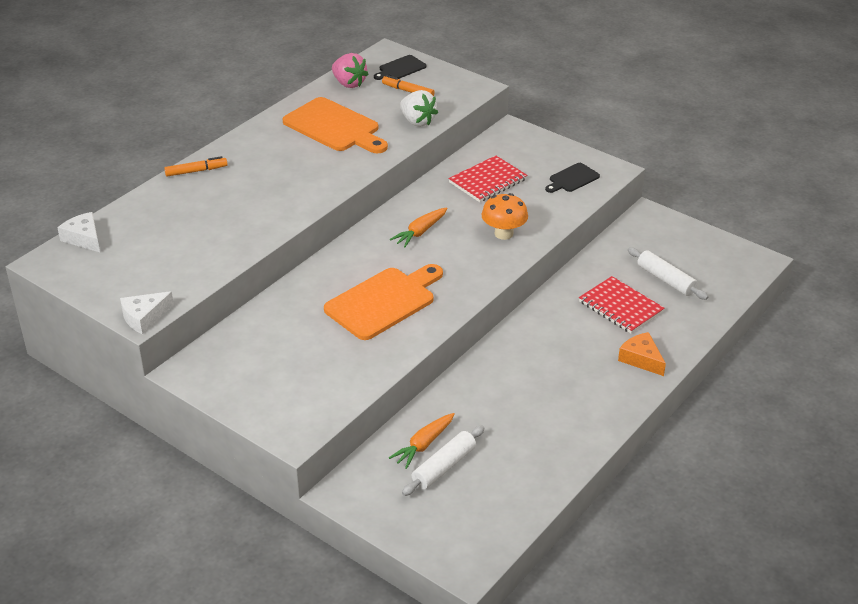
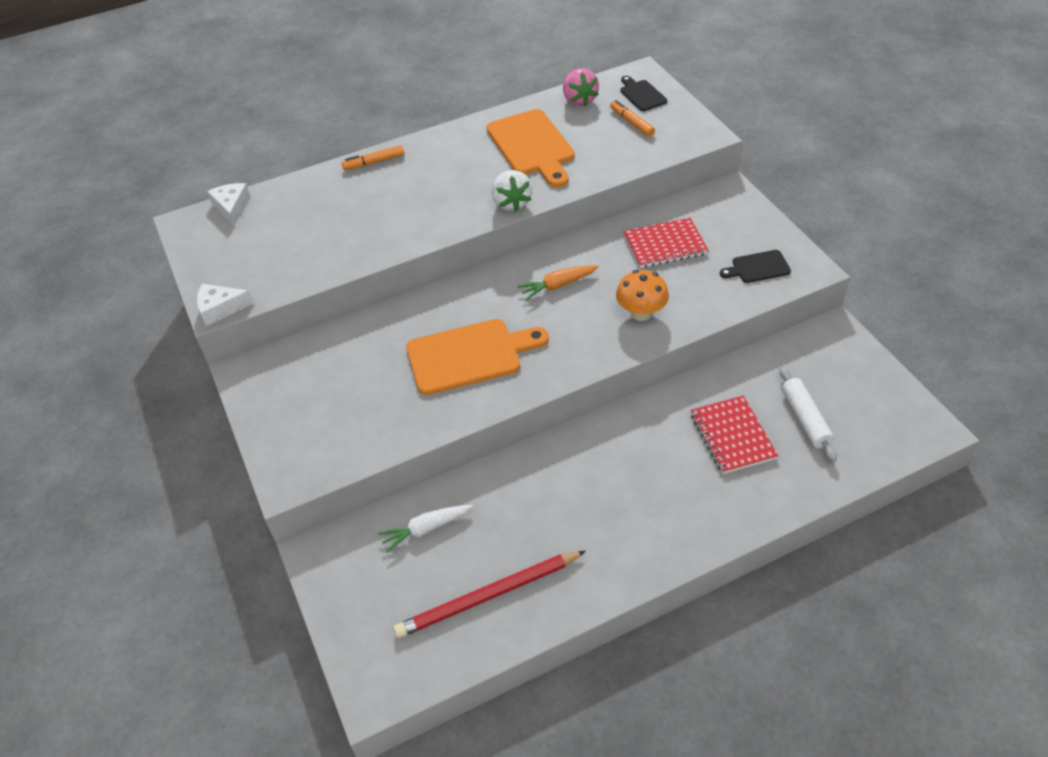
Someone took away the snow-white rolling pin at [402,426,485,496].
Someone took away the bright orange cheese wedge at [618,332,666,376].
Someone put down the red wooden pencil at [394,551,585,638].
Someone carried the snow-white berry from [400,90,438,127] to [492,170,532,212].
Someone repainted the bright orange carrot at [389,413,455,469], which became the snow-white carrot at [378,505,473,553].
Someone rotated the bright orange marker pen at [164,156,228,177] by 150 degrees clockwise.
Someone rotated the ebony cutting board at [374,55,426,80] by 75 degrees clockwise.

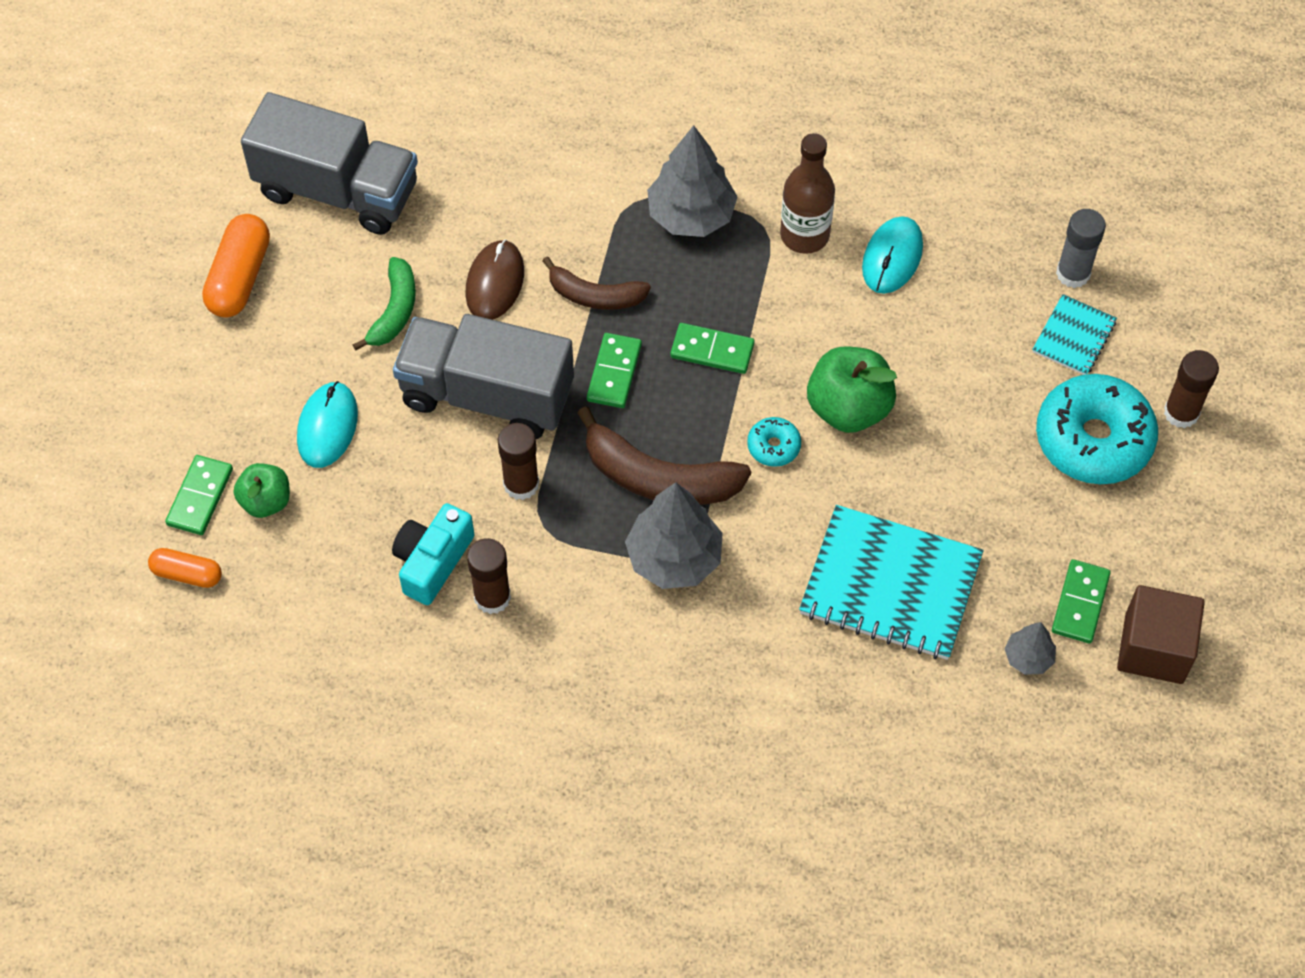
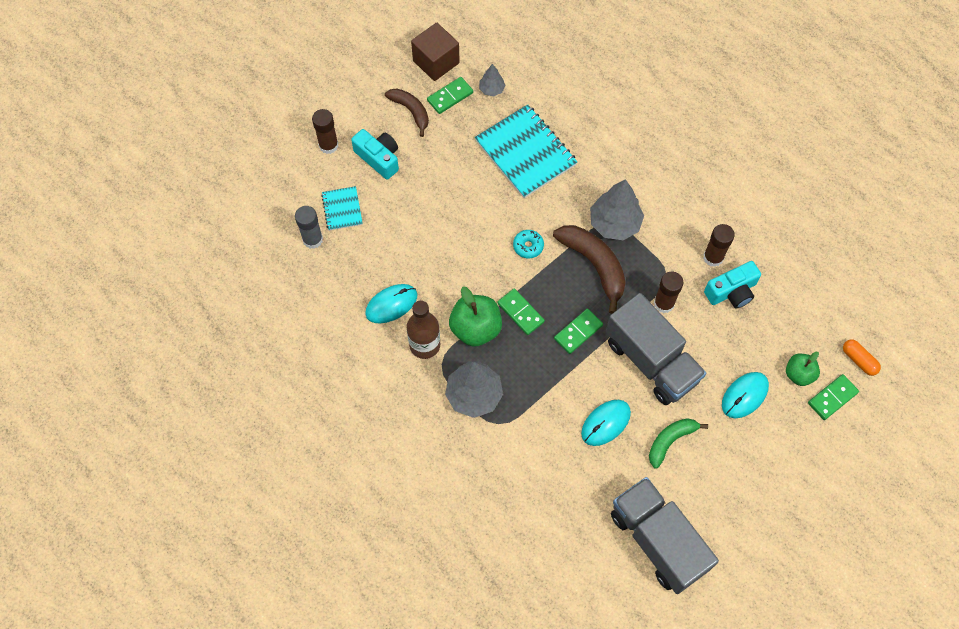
Someone took away the bright orange pill shape at [202,214,270,318].
Someone carried the russet banana fruit from [542,257,651,310] to [385,88,429,137].
Someone carried the leaf-green apple from [807,347,897,433] to [449,286,502,347].
Someone swapped the aqua glazed donut at [1036,374,1158,484] for the aqua photo camera at [351,129,399,180].
Someone repainted the russet mouse at [465,239,524,320], which became the aqua mouse at [581,400,631,446].
Someone rotated the aqua notepad at [1032,294,1117,375] by 75 degrees counterclockwise.

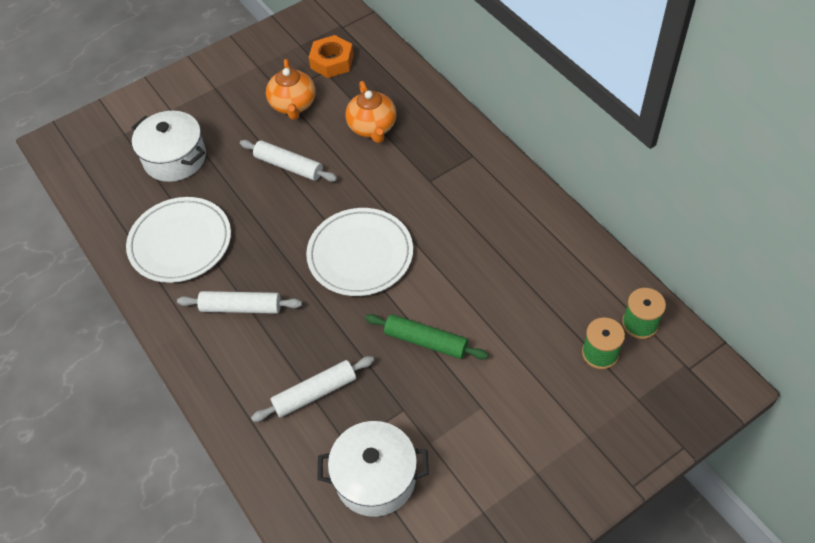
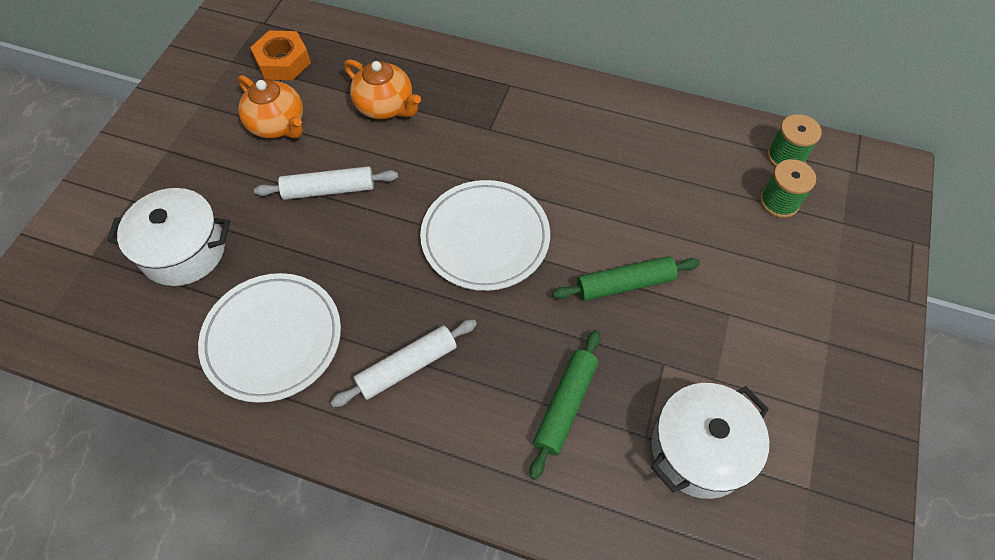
Someone repainted the snow-white rolling pin at [251,356,374,422], which became the leaf-green rolling pin at [530,330,601,480].

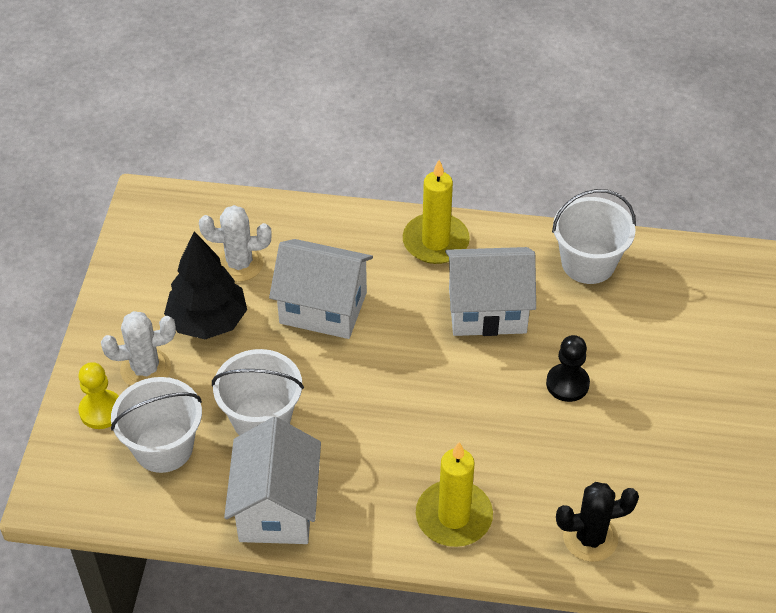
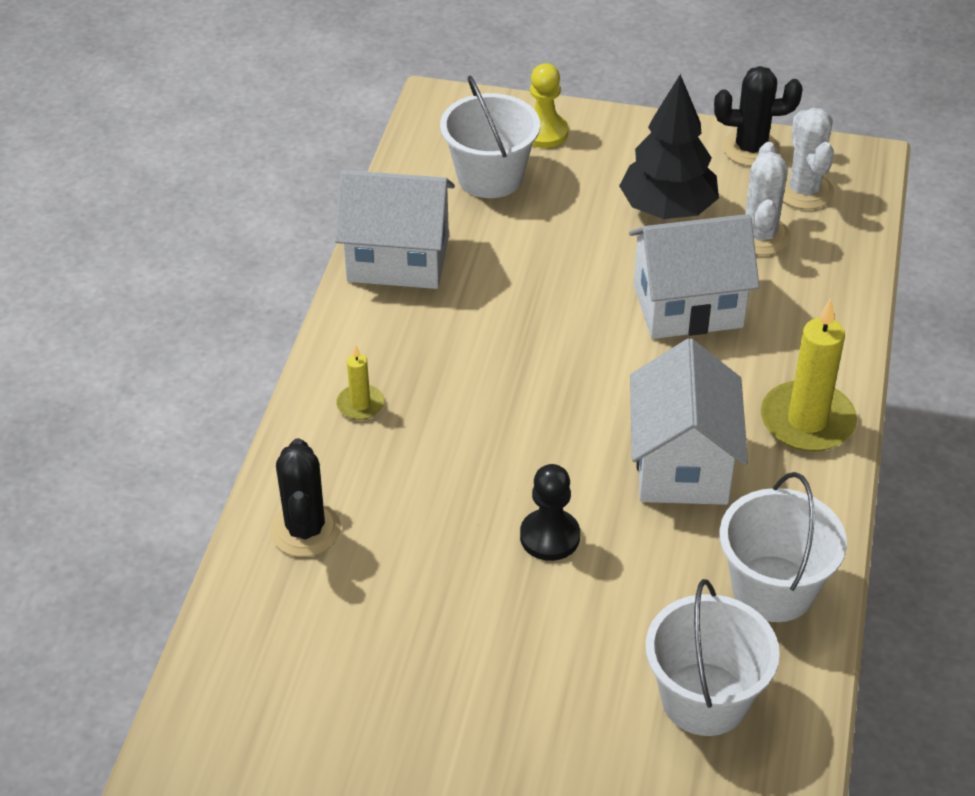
Someone put down the ebony prickly plant at [714,66,803,166].
Someone carried the snow-white prickly plant from [101,311,176,386] to [783,108,834,209].
Someone carried the snow-white bucket from [212,349,304,436] to [645,579,780,736].
Someone rotated the snow-white toy house at [269,239,373,339] by 60 degrees clockwise.
Someone scaled the golden pillar candle at [416,442,493,547] by 0.51.

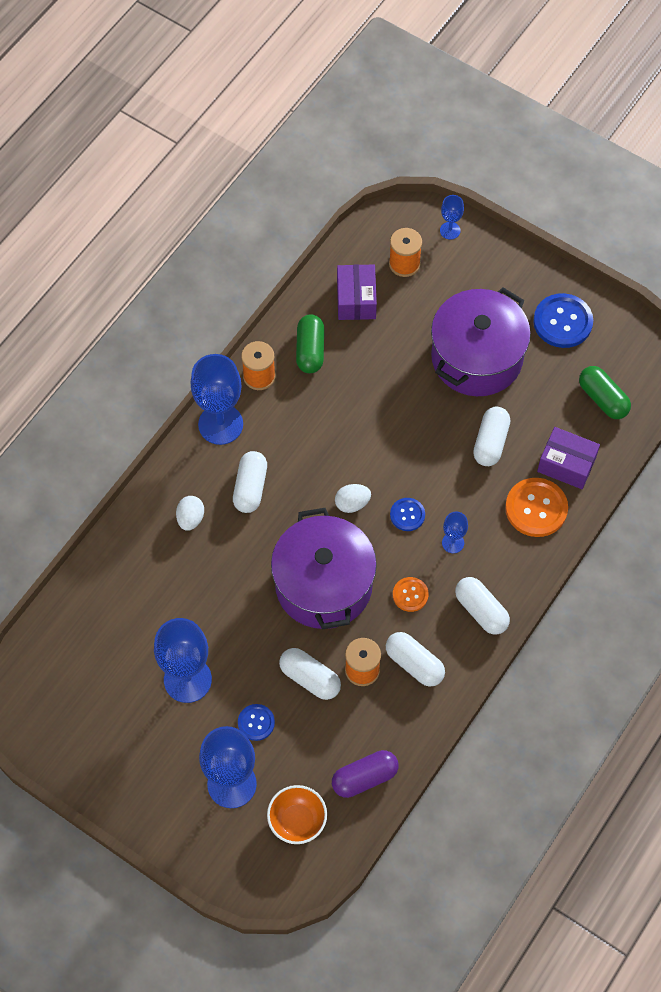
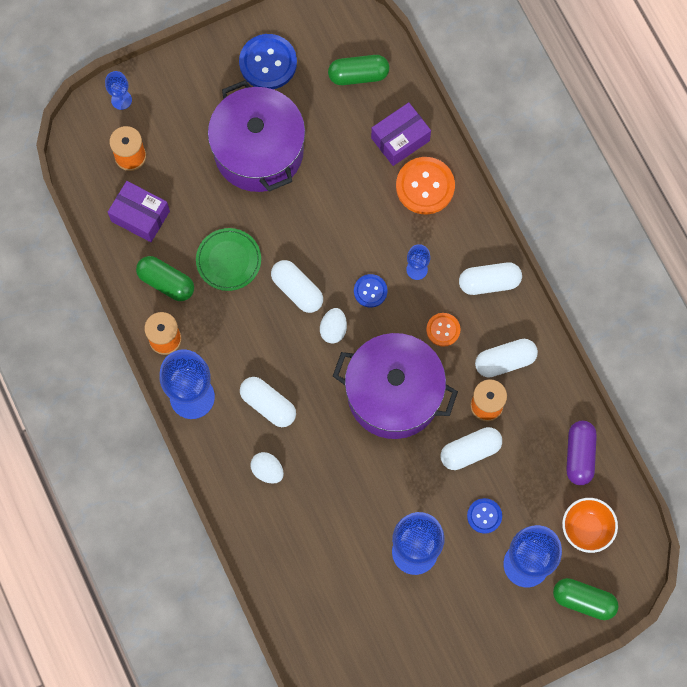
Someone put down the leaf-green plate at [196,228,261,291].
Someone put down the leaf-green pill shape at [553,578,619,620].
Someone carried the snow-white pill shape from [473,407,510,466] to [271,260,323,313].

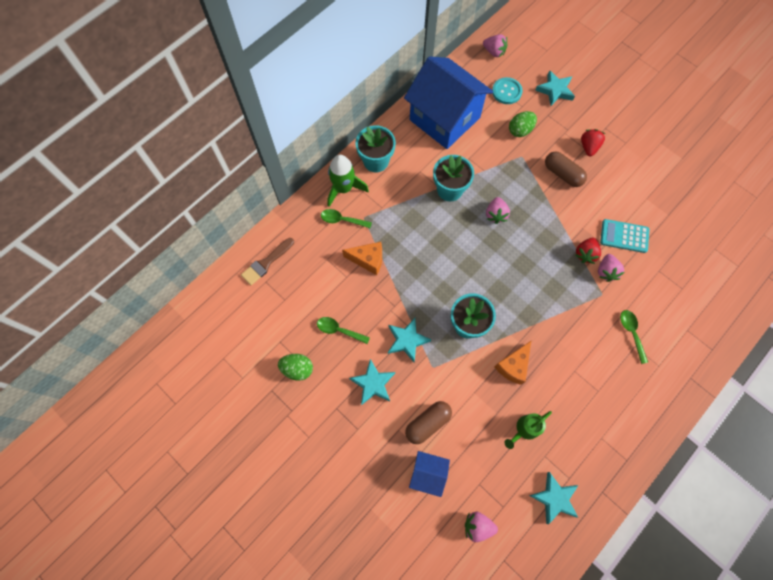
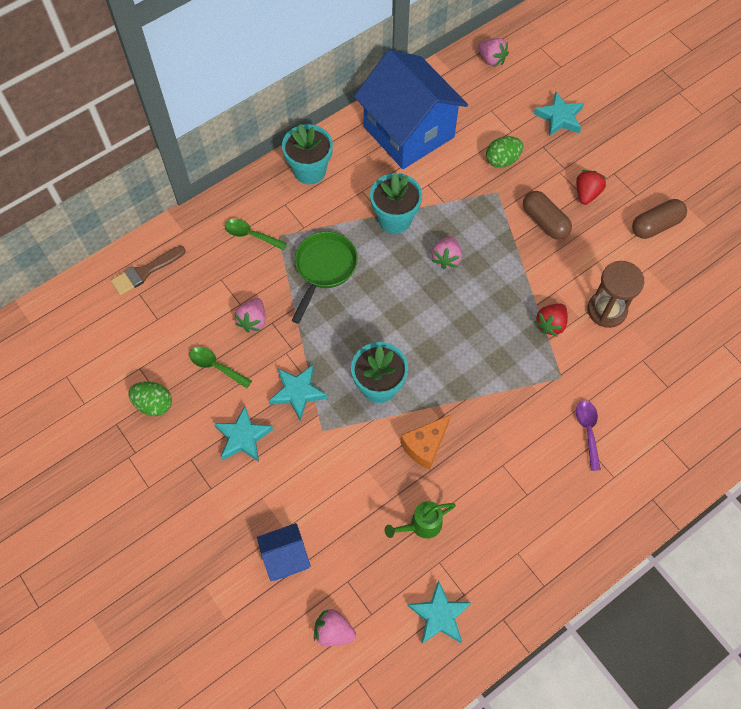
Someone took away the leaf-green toy rocket at [327,155,369,207].
Someone took away the bright orange cheese wedge at [342,242,382,275].
Someone took away the aqua button at [492,77,523,104].
Someone put down the leaf-green frying pan at [291,231,358,324].
Someone carried the russet pill shape from [405,401,452,444] to [632,199,687,239].
Someone carried the pink berry from [598,254,624,282] to [235,298,266,332].
Someone swapped the aqua calculator at [600,219,649,253] for the russet hourglass at [588,261,644,328].
Someone repainted the leaf-green teaspoon at [620,310,648,364], which became the royal purple teaspoon at [576,400,601,471].
Someone rotated the cobalt toy house at [409,451,450,497] by 45 degrees counterclockwise.

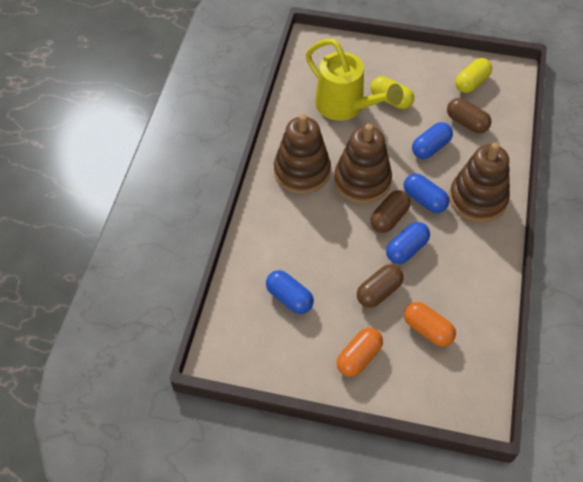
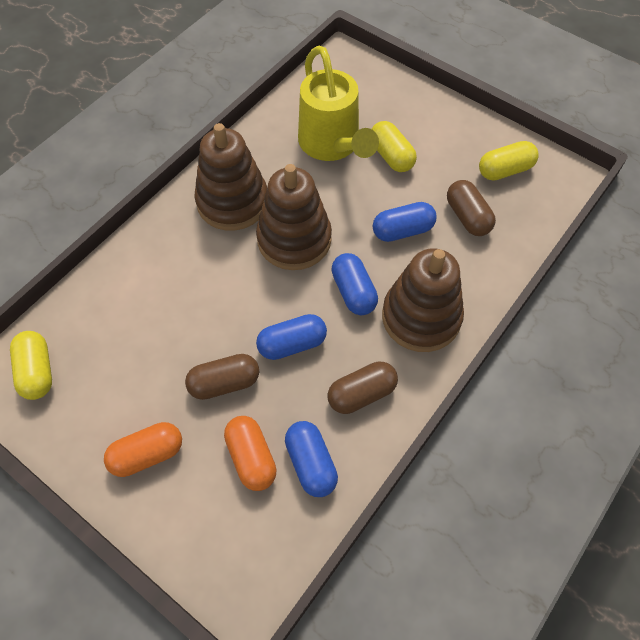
Someone put down the golden pill shape at [10,331,52,400].
Someone carried the cobalt pill shape from [266,270,314,314] to [285,421,338,497].
Someone carried the russet pill shape from [371,190,411,233] to [328,362,398,414].

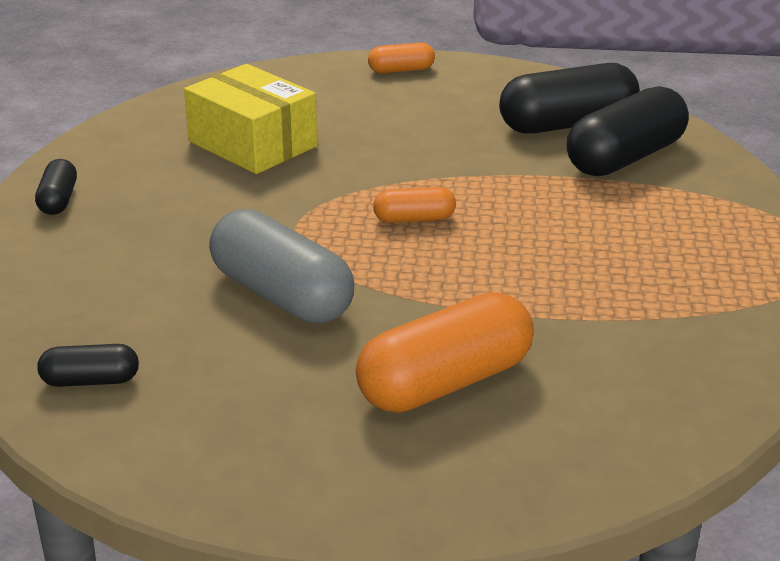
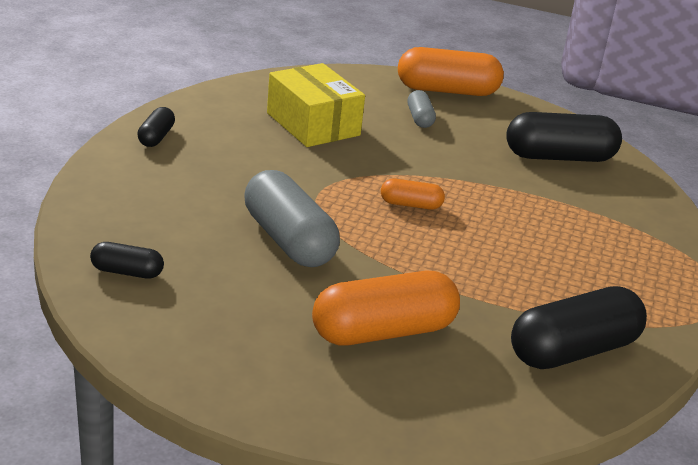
Someone put down the gray pill shape at [407,90,436,128].
Someone carried the ebony pill shape from [566,86,689,176] to [511,286,647,369].
Someone scaled the bright orange pill shape at [368,42,435,73] by 2.00.

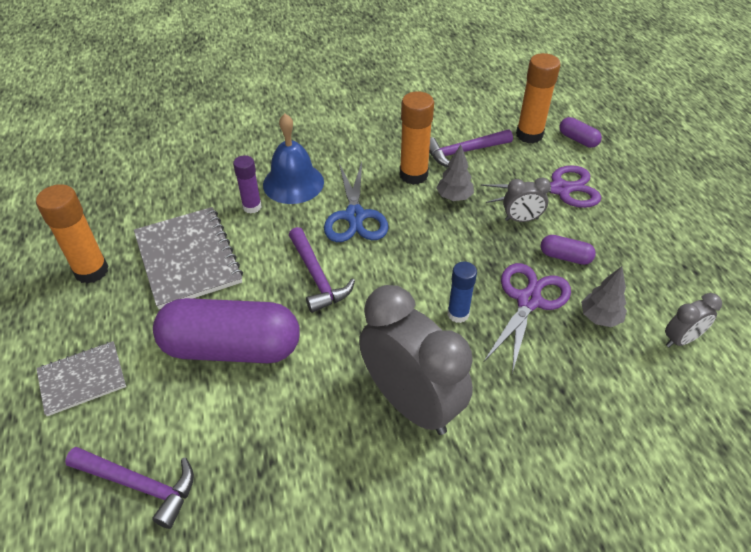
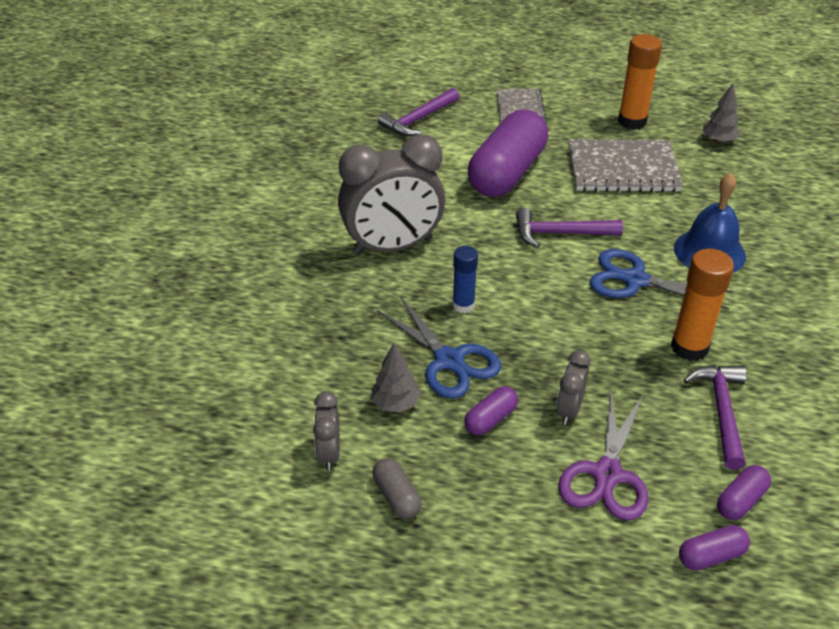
Someone took away the royal purple stick of glue at [233,155,262,214].
Someone put down the gray pill shape at [373,458,421,519].
Someone carried the gray tree from [436,144,474,201] to [702,83,740,144].
Someone swapped the bright orange stick of glue at [516,53,560,143] for the royal purple pill shape at [717,465,771,520].
Someone repainted the royal purple shears at [484,263,571,373], which became the cobalt shears at [377,296,501,399].

